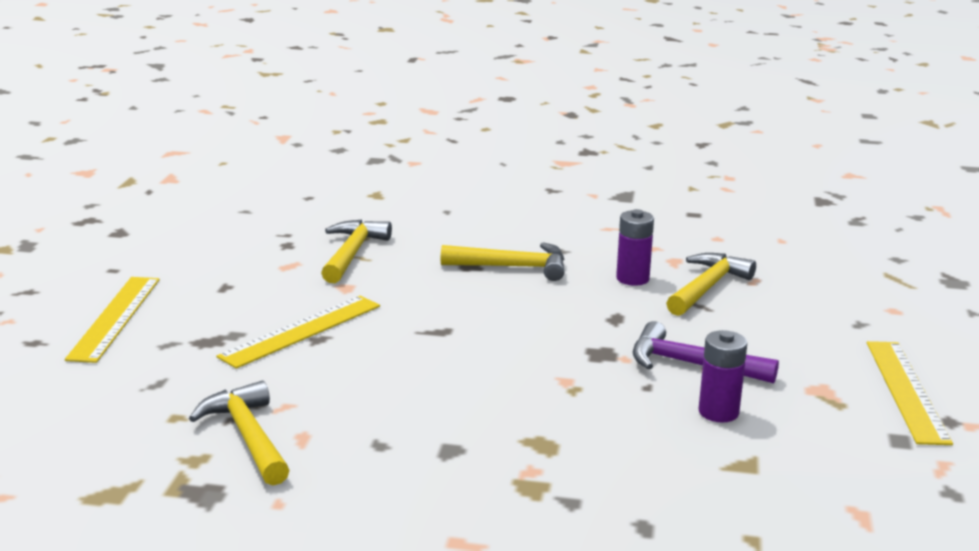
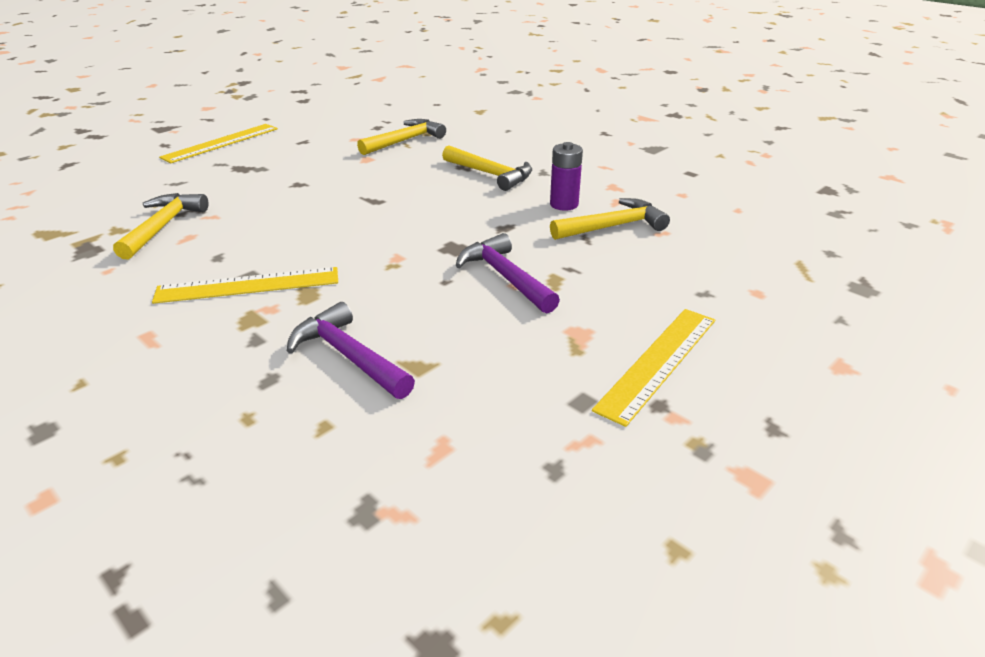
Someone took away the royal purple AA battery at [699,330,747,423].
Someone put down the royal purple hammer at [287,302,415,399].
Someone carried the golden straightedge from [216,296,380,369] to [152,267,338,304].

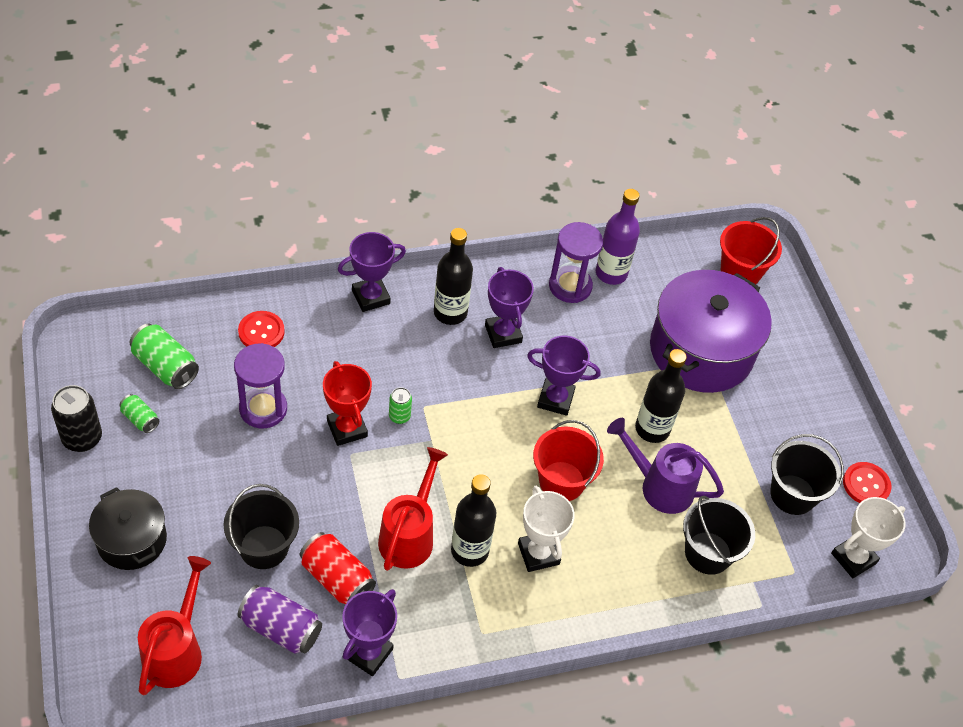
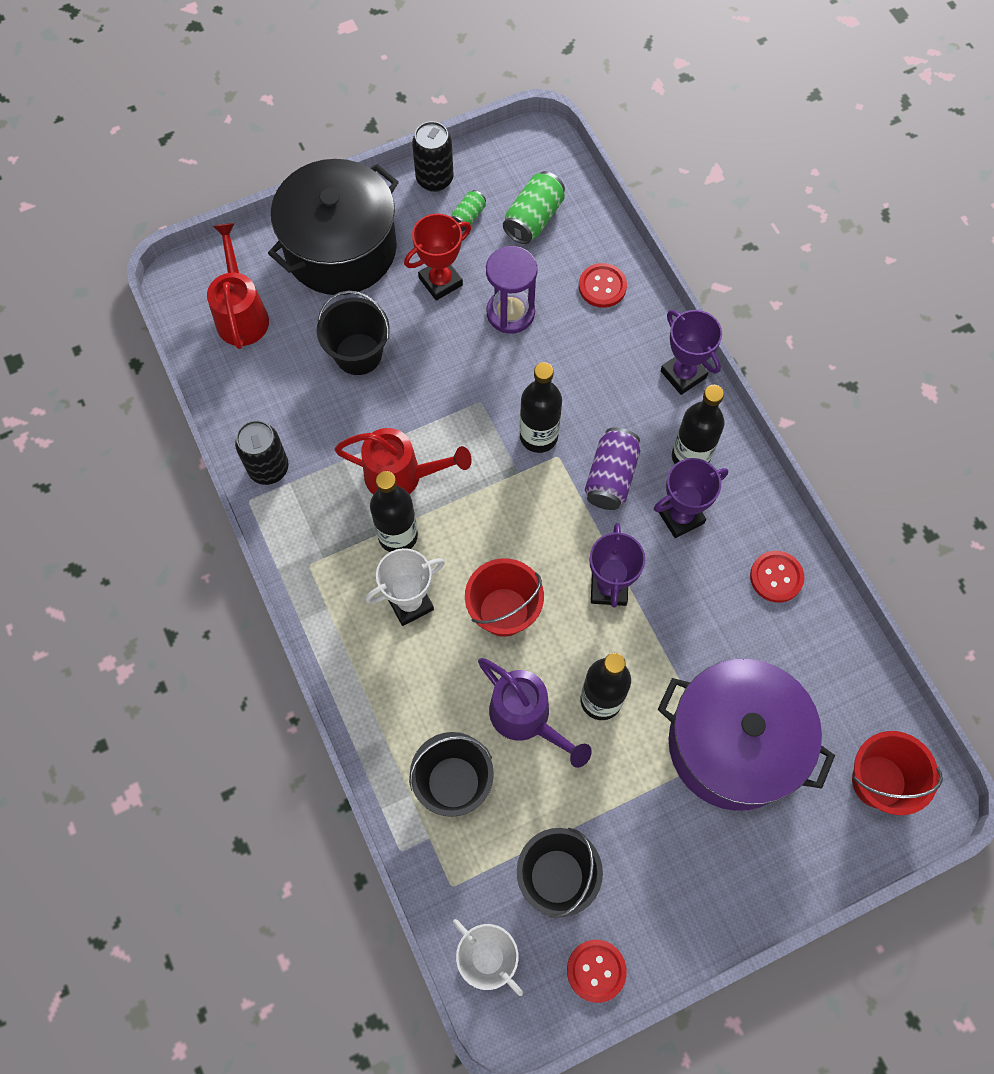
Someone took away the red soda can at [300,532,376,604].
Someone took away the royal purple drink bottle at [596,189,640,285].
Someone carried the royal purple soda can from [237,585,322,654] to [585,427,640,510].
Someone carried the red prize cup from [323,361,372,446] to [404,214,471,301].
Someone swapped the royal purple prize cup at [342,589,397,676] for the ebony soda can at [235,420,289,485].
Someone swapped the leaf-green soda can at [389,387,412,424] for the ebony drink bottle at [520,362,562,453].
Someone swapped the royal purple hourglass at [549,222,603,303] for the red button at [750,551,805,603].
Someone rotated the red watering can at [138,556,211,695] by 105 degrees counterclockwise.
Someone rotated the royal purple watering can at [607,418,724,514] by 120 degrees clockwise.
Someone scaled the ebony pot at [89,487,167,570] by 1.77.

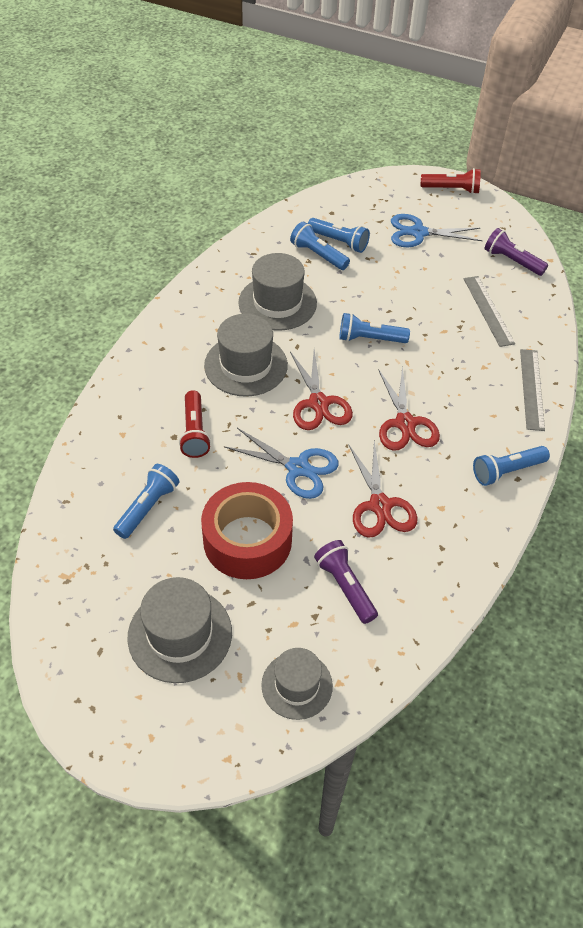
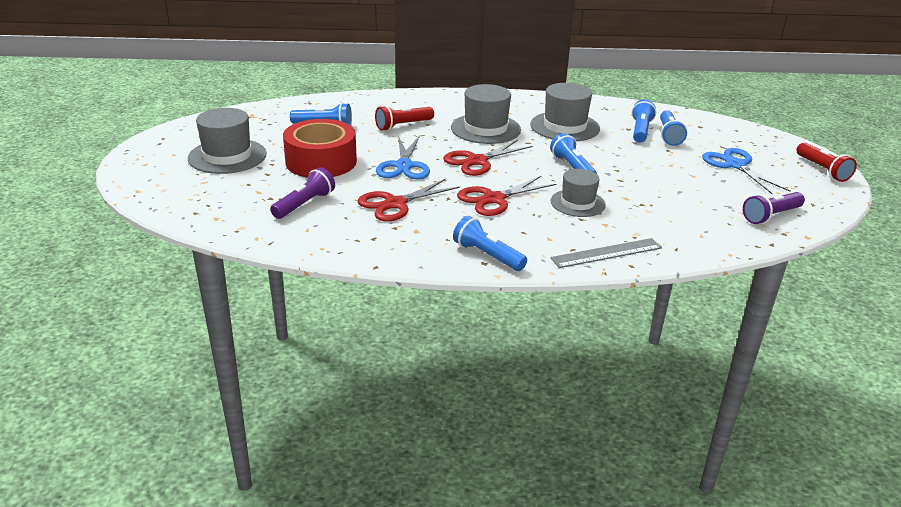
Someone took away the gray straightedge at [464,276,515,347].
Someone carried the gray top hat from [261,648,333,720] to [551,169,606,217].
Someone rotated the royal purple torch at [485,228,548,276] by 135 degrees counterclockwise.

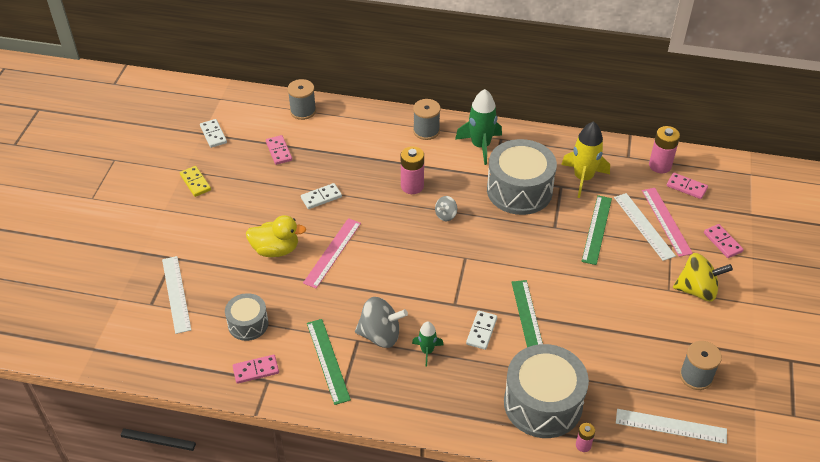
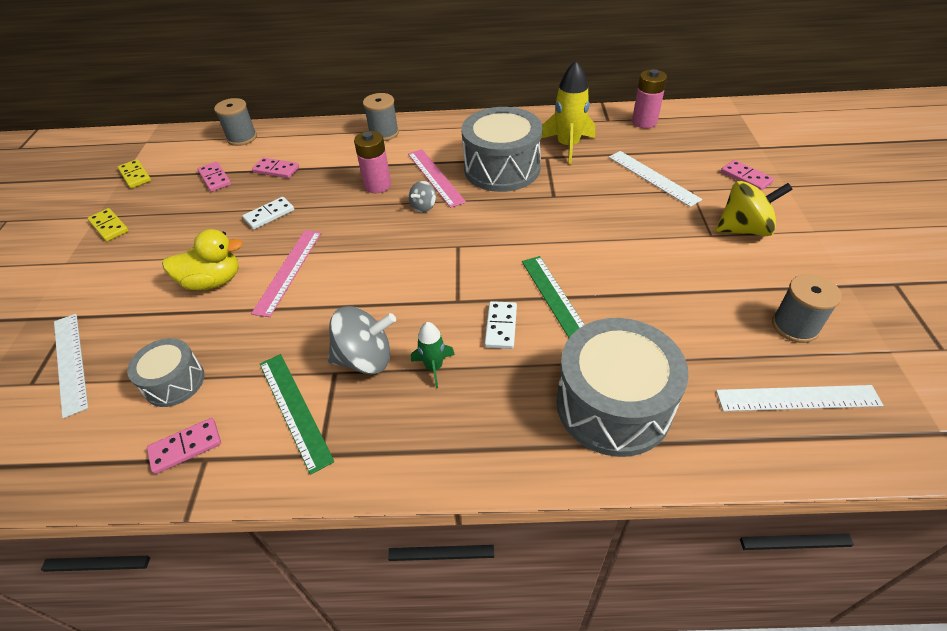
Someone took away the leaf-green toy rocket at [455,89,502,165].
Someone took away the pink AA battery at [576,423,595,452].
Someone took away the leaf-green straightedge at [581,195,612,265].
Someone carried the pink straightedge from [642,188,693,257] to [408,149,466,208].
Someone carried the pink domino tile from [667,173,708,199] to [252,158,299,178].
Someone repainted the snow-white domino tile at [200,119,227,148], which became the golden domino tile at [118,159,151,188].

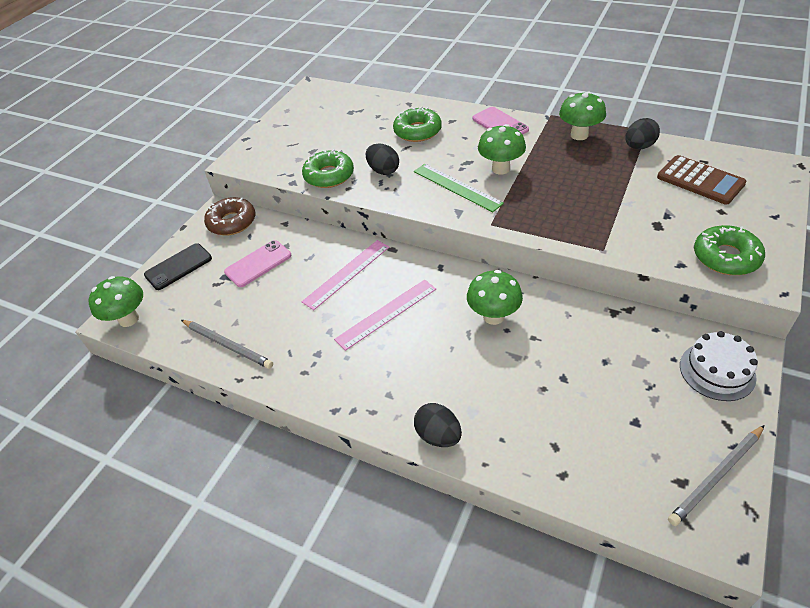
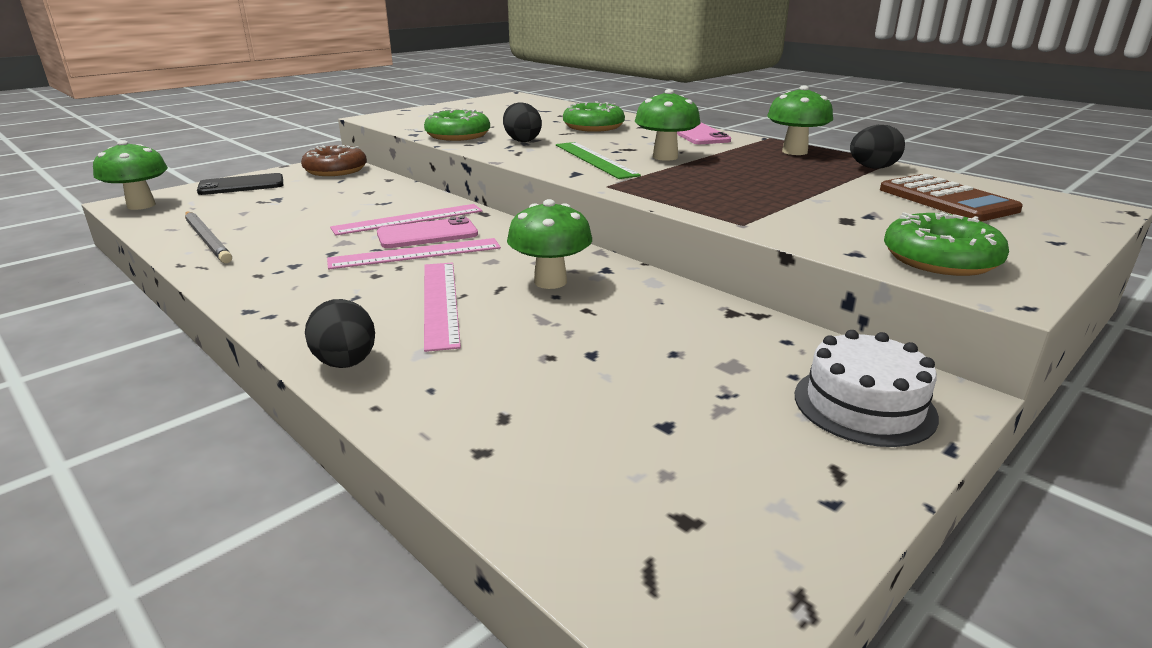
Someone took away the gray wooden pencil at [668,425,765,526].
Someone put down the pink straightedge at [424,263,461,352].
Someone carried the pink mobile phone from [224,240,291,287] to [377,216,478,248].

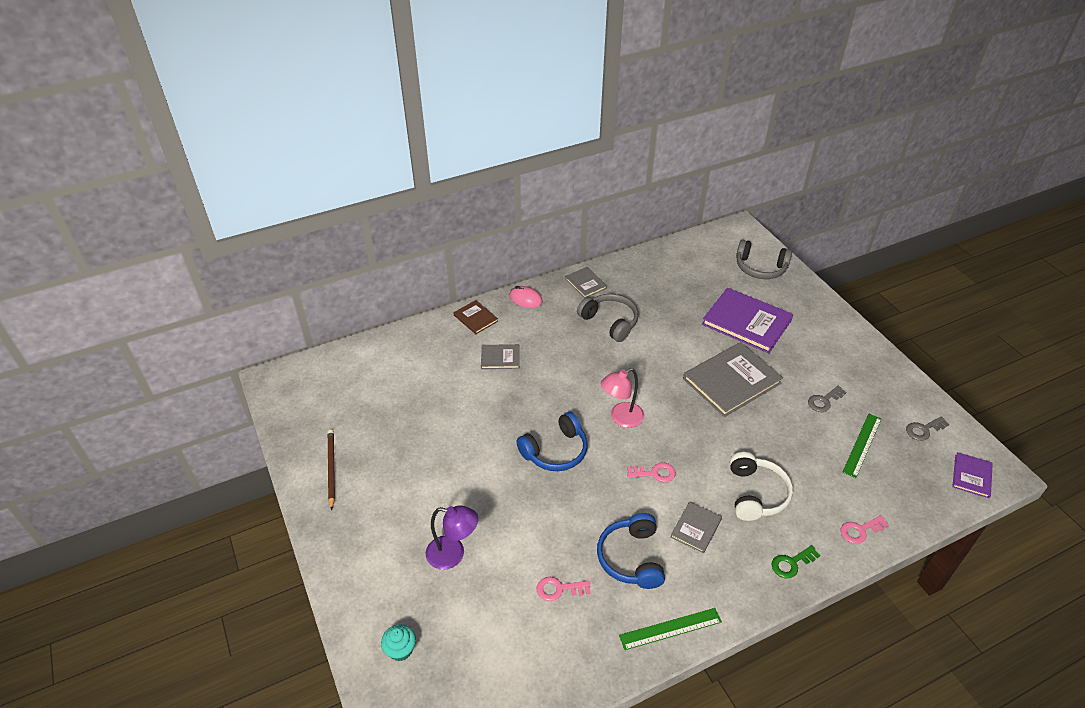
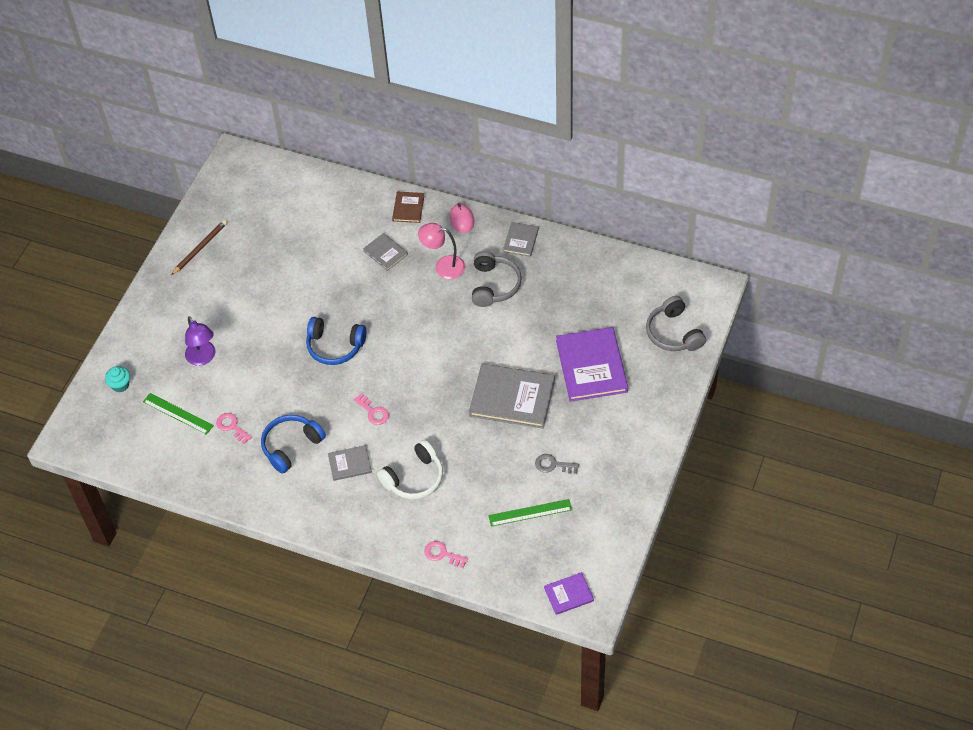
Someone took away the leaf-green key at [772,545,820,578].
Someone took away the gray key at [906,416,949,441].
Someone carried the pink reading lamp from [601,368,644,428] to [418,223,465,279].
Someone carried the leaf-green straightedge from [619,608,722,650] to [143,393,214,435].

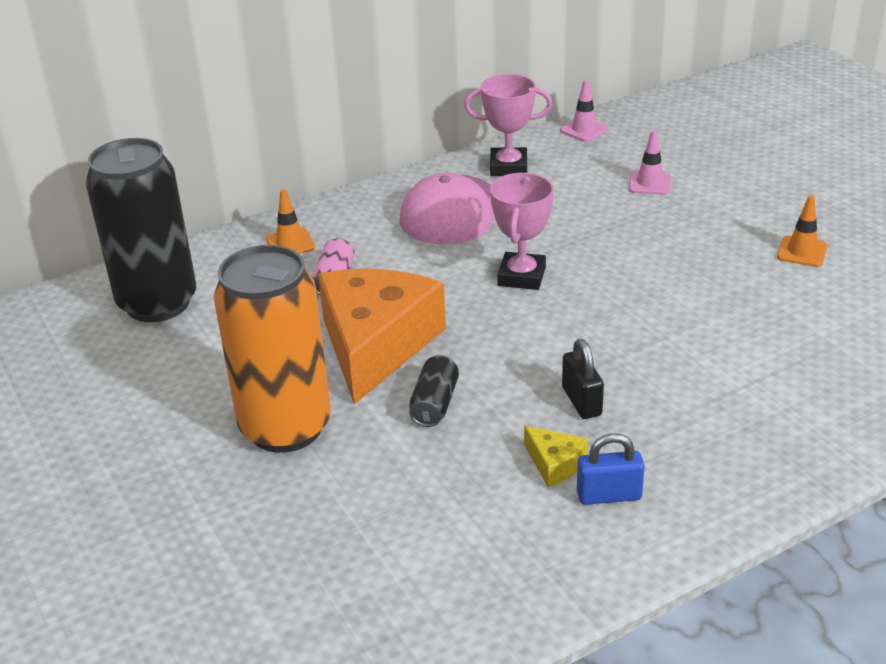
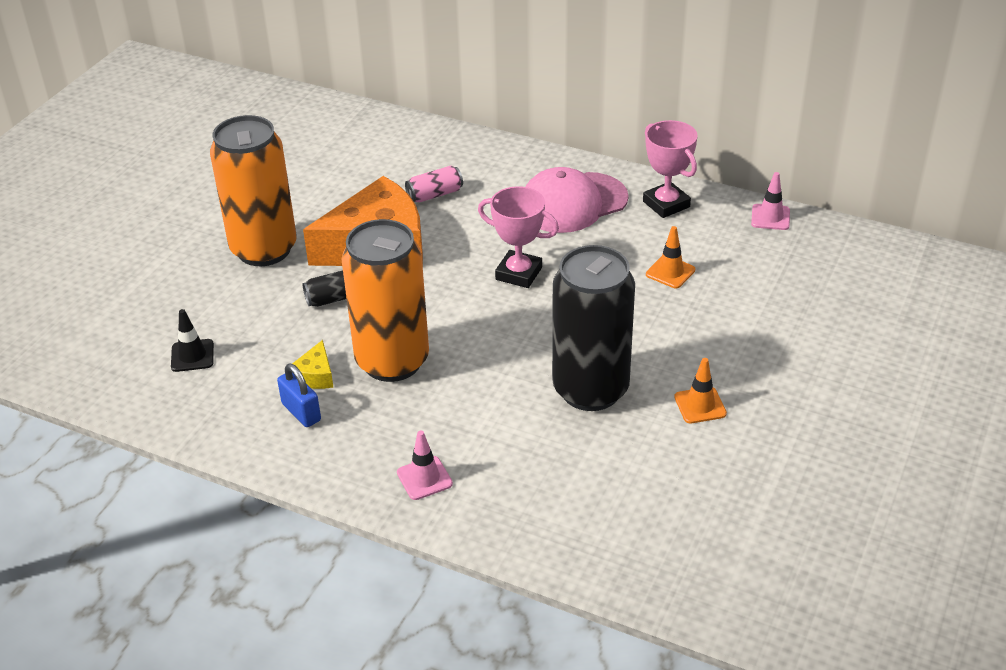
Someone put down the ebony safety cone at [171,309,214,372].
Someone carried the ebony soda can from [86,138,196,322] to [552,245,635,411].
Someone carried the bright orange safety cone from [266,189,315,254] to [646,226,695,288].
Someone carried the pink safety cone from [629,130,671,195] to [397,430,453,500].
Someone swapped the ebony lock at [562,339,604,419] for the bright orange soda can at [342,219,429,382].
Someone rotated the pink prize cup at [490,173,554,290] by 45 degrees clockwise.

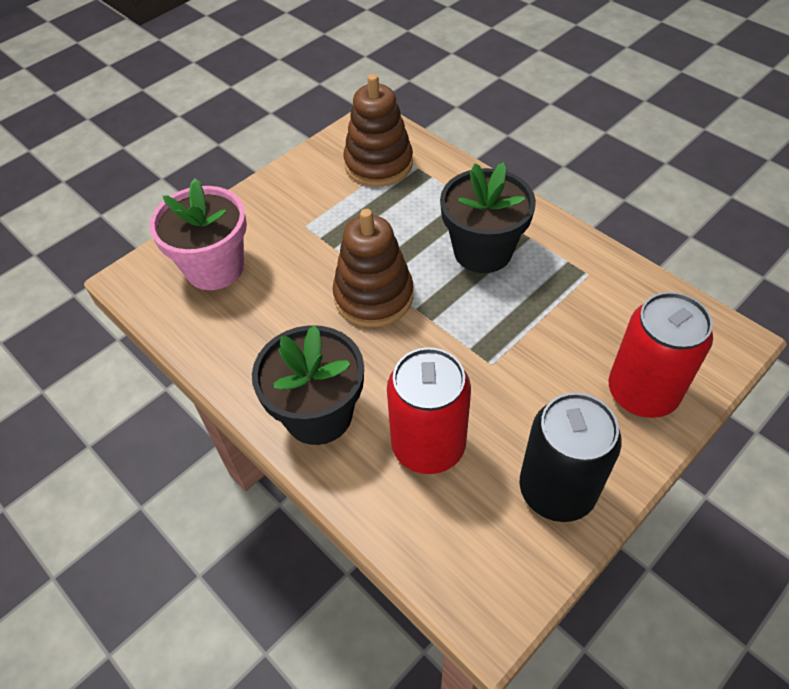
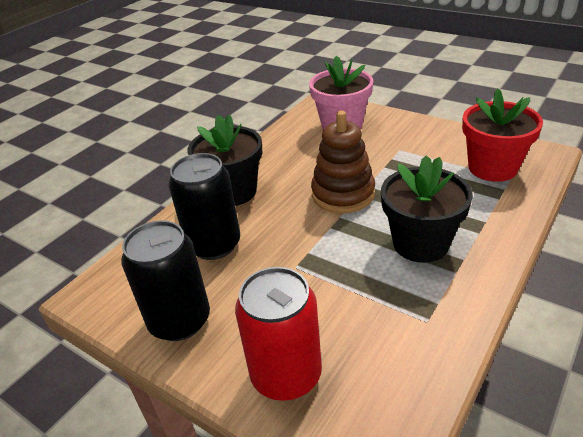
Someone swapped the russet stacking rings at [344,74,413,187] for the red flower pot at [462,88,543,182].
Someone repainted the red soda can at [387,347,471,474], which became the ebony soda can at [169,153,240,260].

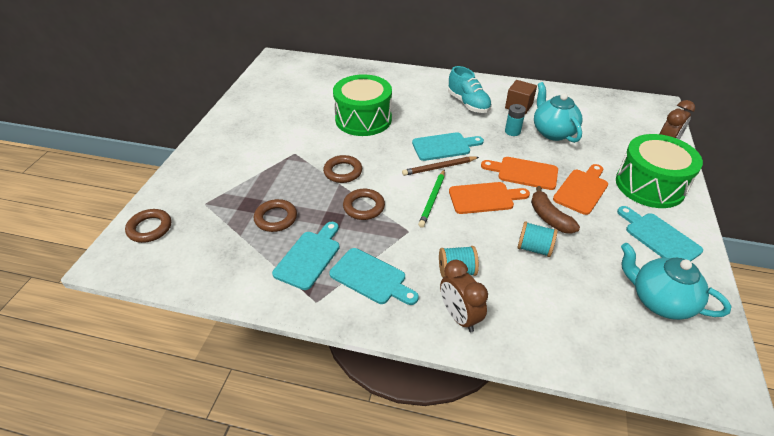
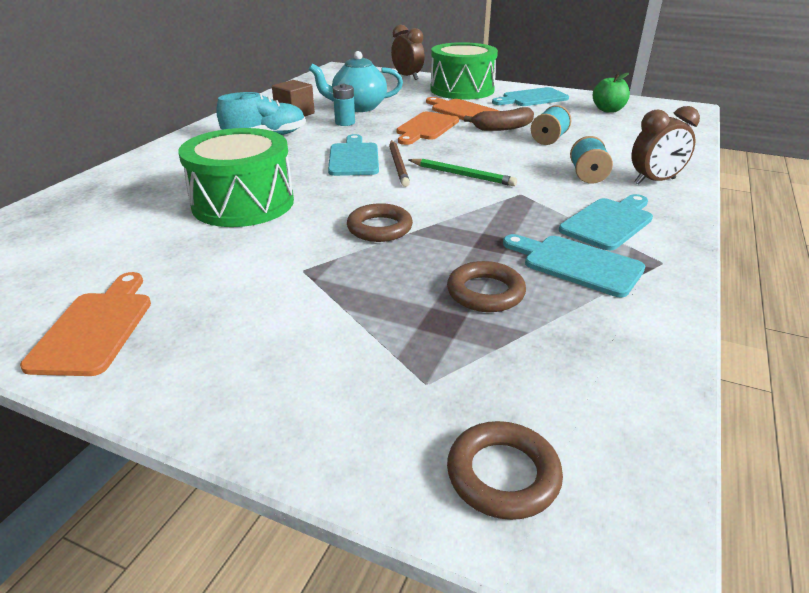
Someone took away the russet ring at [343,189,385,220].
Someone carried the bright orange cutting board from [449,182,530,214] to [20,272,151,376].
Someone swapped the aqua china teapot at [621,243,732,320] for the leaf-green apple at [593,73,630,113].

